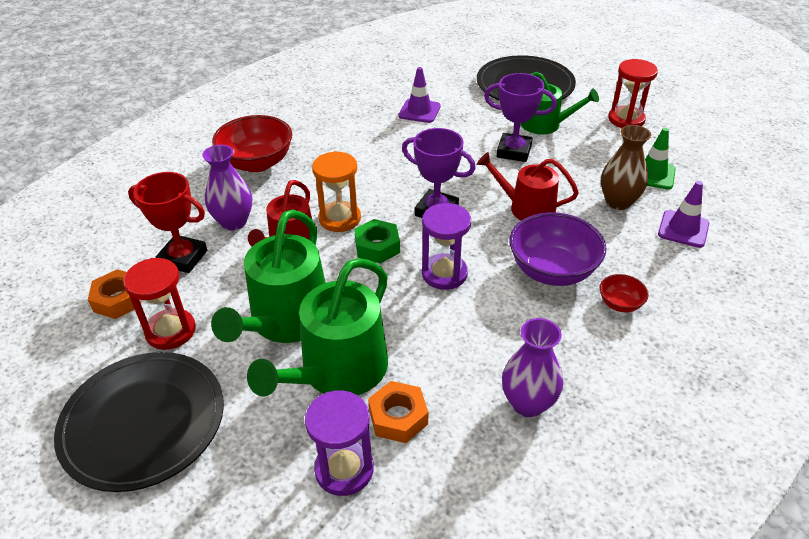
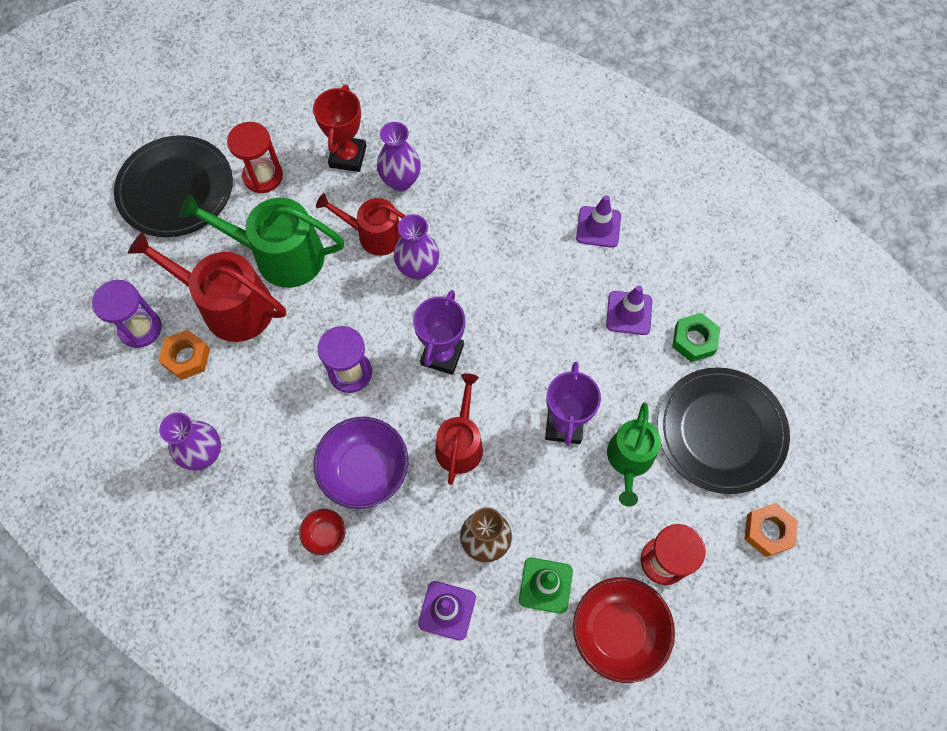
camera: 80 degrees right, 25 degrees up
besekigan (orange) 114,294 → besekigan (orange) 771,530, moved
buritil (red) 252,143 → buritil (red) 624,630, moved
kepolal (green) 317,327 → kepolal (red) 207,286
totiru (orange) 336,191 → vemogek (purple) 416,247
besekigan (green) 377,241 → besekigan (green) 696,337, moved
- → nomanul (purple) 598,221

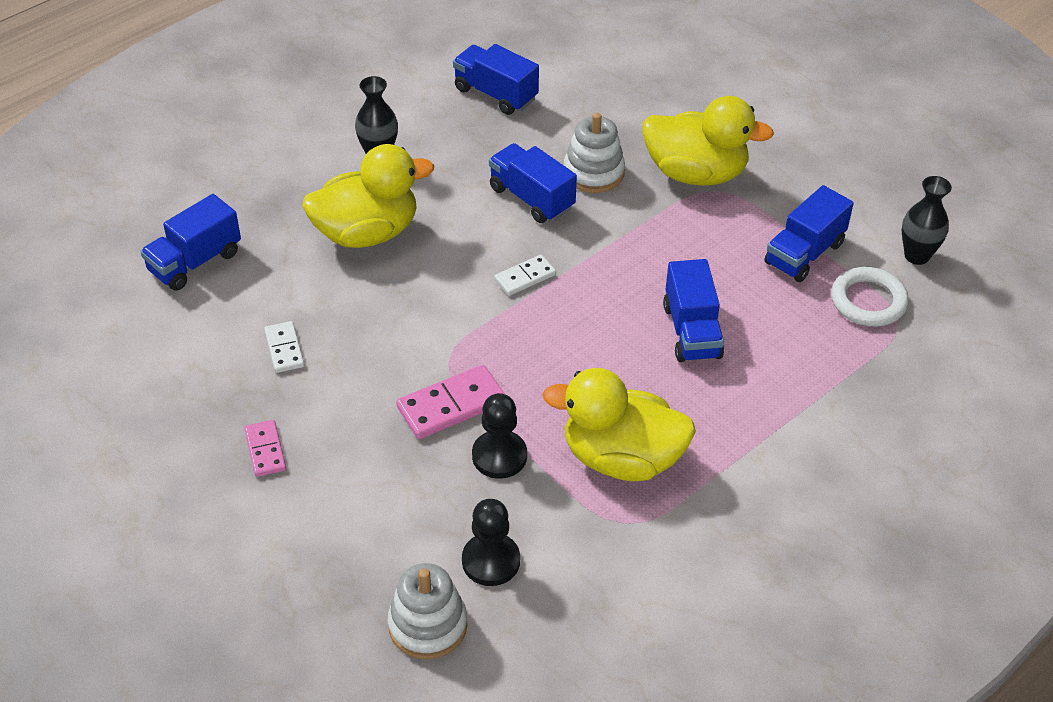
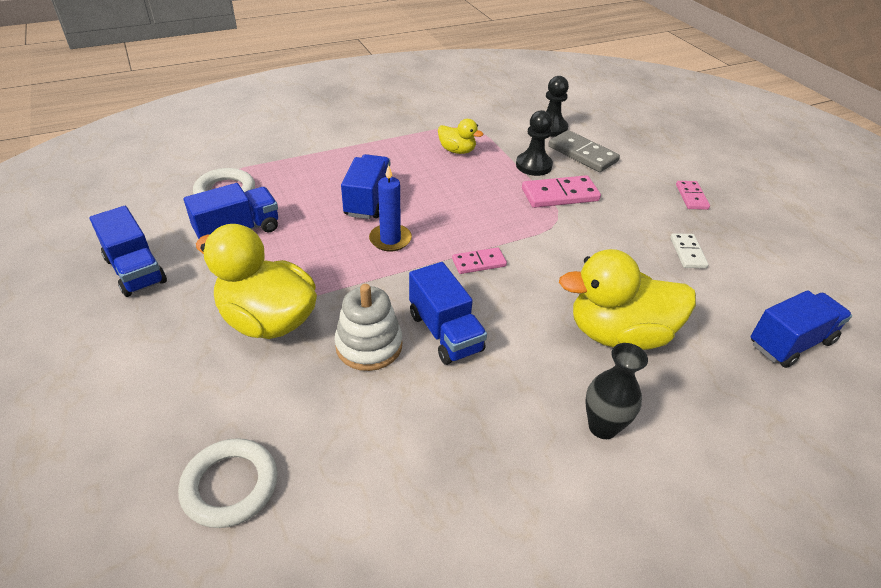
camera: 165 degrees left, 5 degrees down
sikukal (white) 427,611 → -
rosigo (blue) 496,79 → rosigo (blue) 128,251, moved
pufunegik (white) 525,275 → pufunegik (pink) 479,260
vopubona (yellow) 619,424 → vopubona (yellow) 460,136, x0.50
vemogek (black) 927,220 → -
- → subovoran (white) 228,483
- → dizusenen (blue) 390,208
- → pufunegik (grey) 584,151

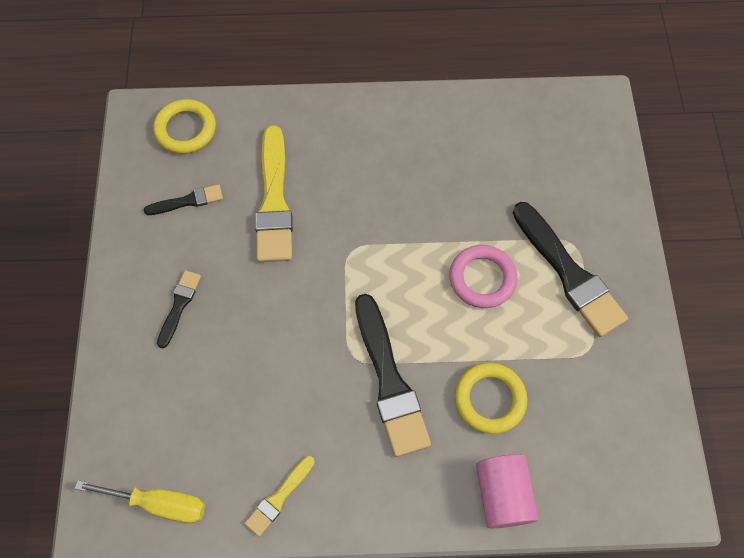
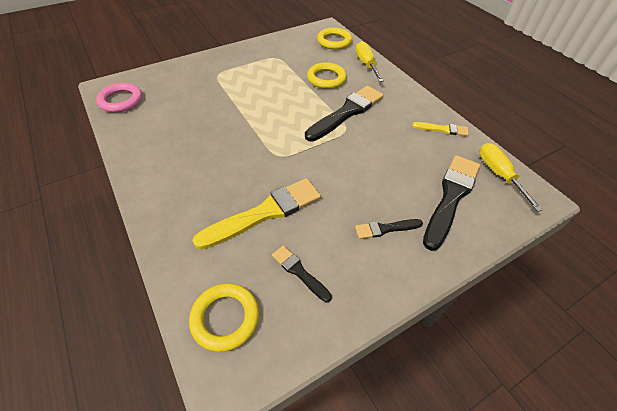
camera: 120 degrees left, 15 degrees down
subovoran (pink) 483,276 → subovoran (pink) 119,98, moved
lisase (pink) 507,491 → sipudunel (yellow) 370,61
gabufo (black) 570,269 → gabufo (black) 451,203, moved
- → subovoran (yellow) 334,39

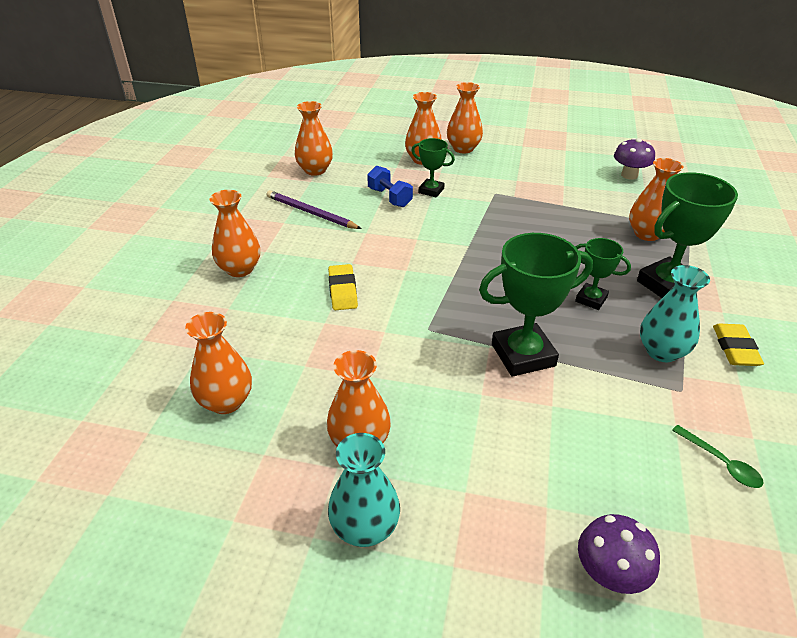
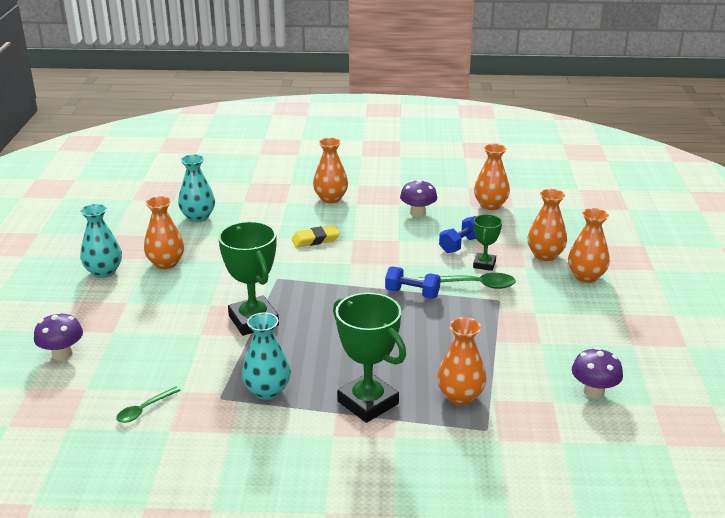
camera: 80 degrees right, 10 degrees down
vemogek (orange) 218,363 → vemogek (turquoise) 196,188
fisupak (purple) 314,209 → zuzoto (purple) 418,198
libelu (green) 603,274 → -
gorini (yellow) 738,345 → -
- → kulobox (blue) 413,283
- → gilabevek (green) 467,281

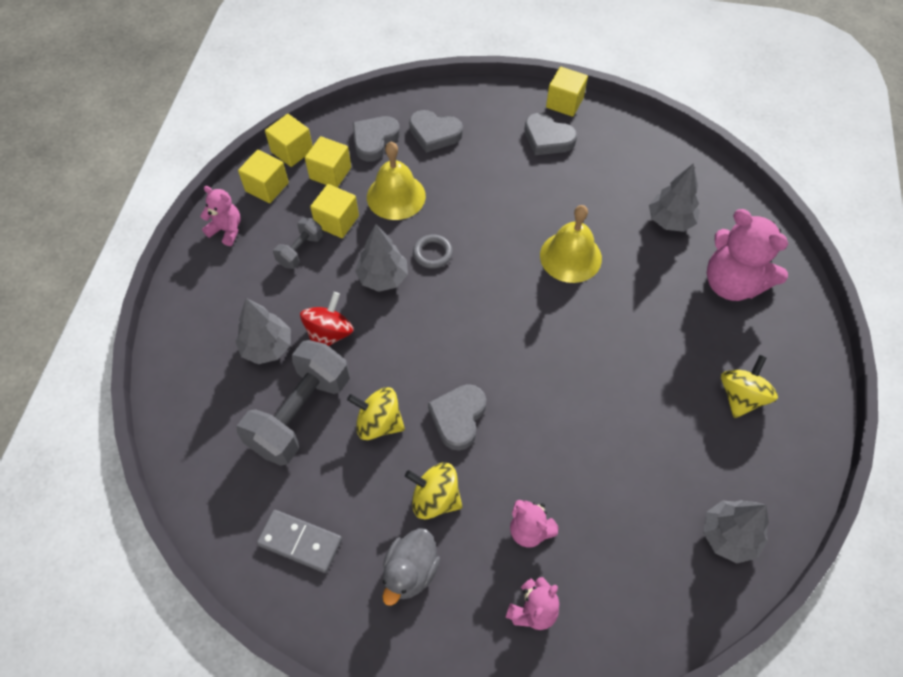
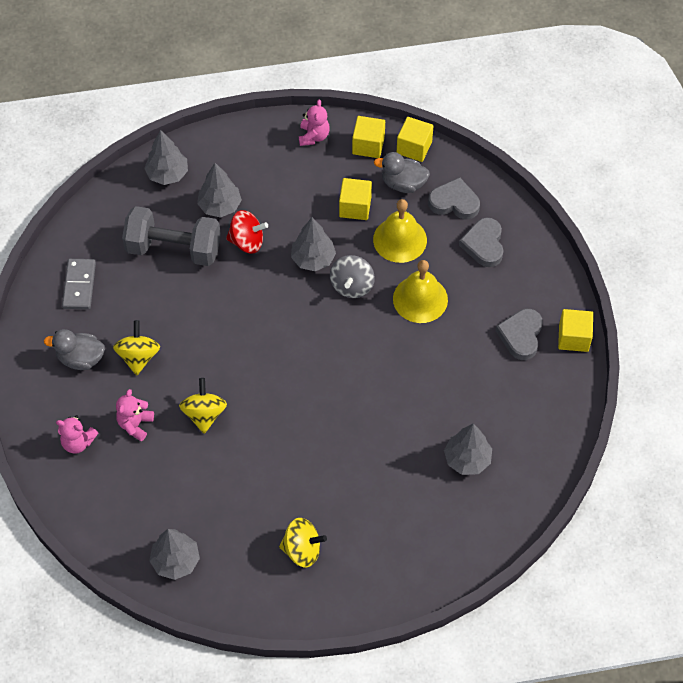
camera: 70 degrees right, 0 degrees up
kulobox (grey) 298,243 → -
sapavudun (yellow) 328,162 → vopubona (grey) 402,172
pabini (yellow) 376,413 → pabini (yellow) 203,406, moved
subovoran (grey) 433,252 → pabini (grey) 352,276
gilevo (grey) 457,417 → -
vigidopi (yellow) 571,244 → vigidopi (yellow) 420,291, moved
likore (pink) 747,255 → -
- → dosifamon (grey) 166,157

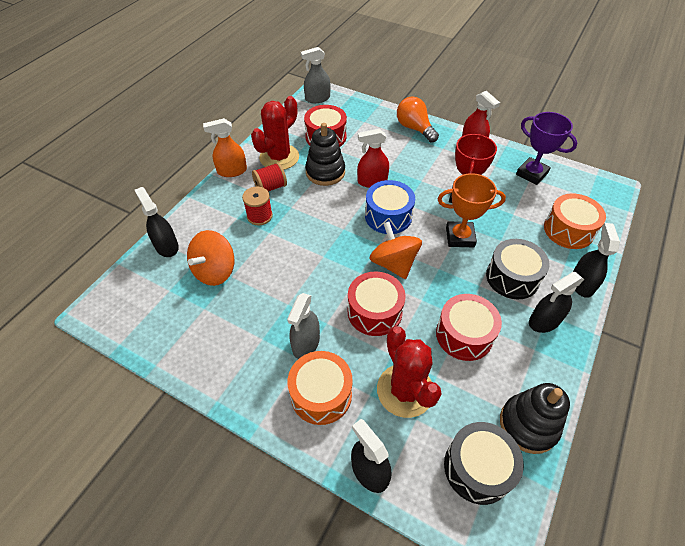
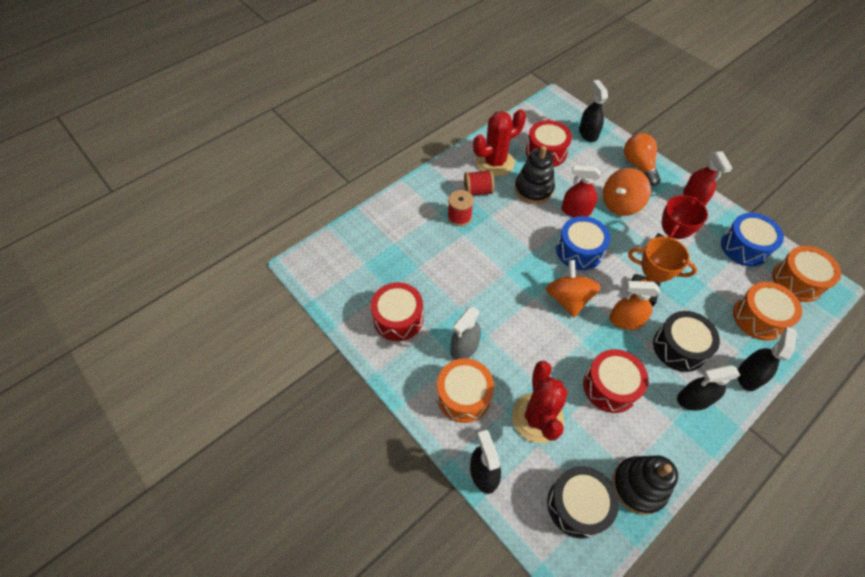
camera: 20 degrees right, 5 degrees up
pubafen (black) 157,222 → pubafen (black) 593,111, moved
pabini (orange) 210,258 → pabini (orange) 627,192, moved
pubafen (orange) 225,147 → pubafen (orange) 634,305, moved
pubafen (grey) 316,75 → -
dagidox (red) 377,303 → dagidox (red) 397,311, moved
libelu (purple) 546,148 → dagidox (blue) 752,240
- → dagidox (orange) 806,274

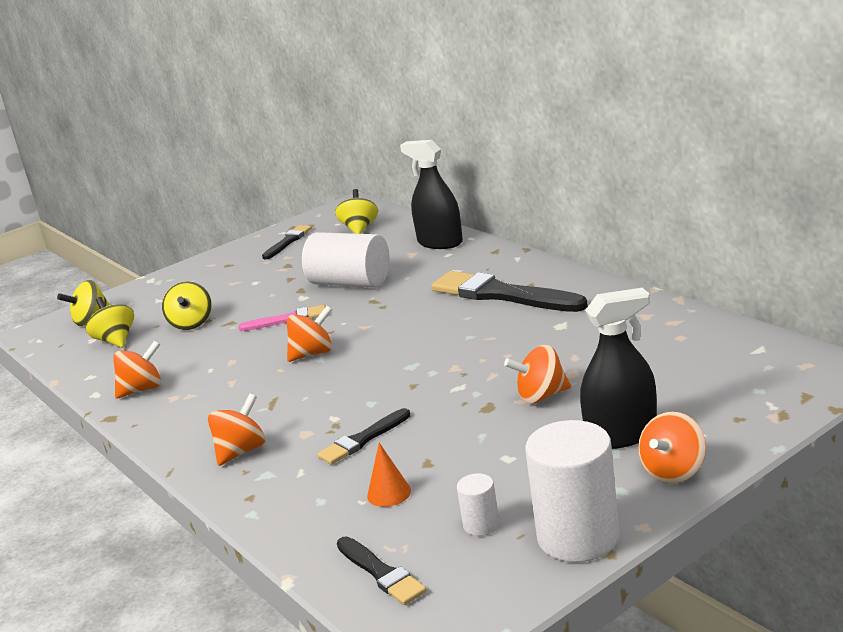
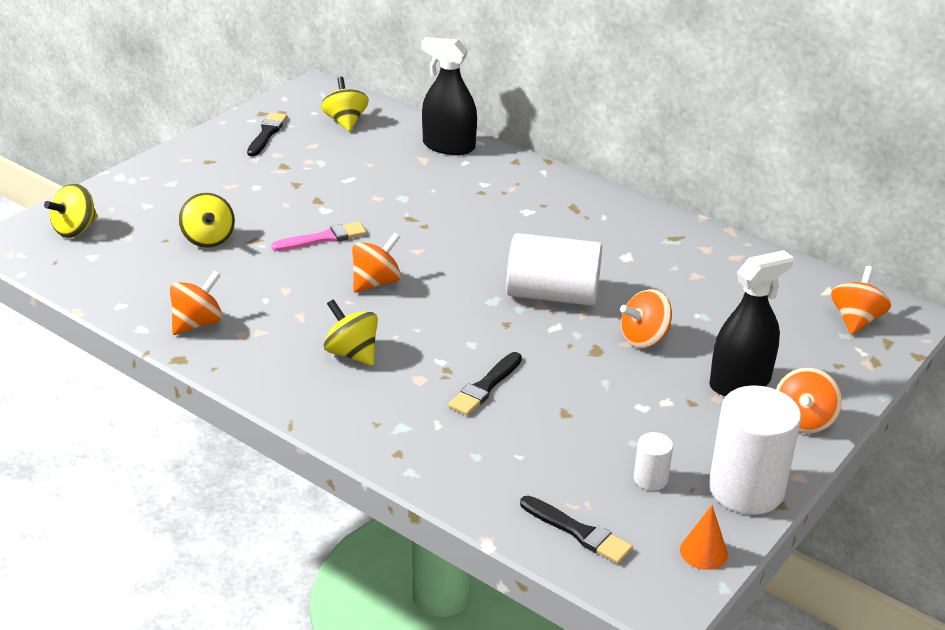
camera: 20 degrees left, 10 degrees up
pabini (yellow) 110,322 → pabini (yellow) 351,332, moved
pabini (orange) 237,430 → pabini (orange) 861,300, moved
lisase (white) 346,260 → lisase (white) 554,269, moved
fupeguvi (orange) 389,475 → fupeguvi (orange) 704,537, moved
gabufo (black) 509,291 → -

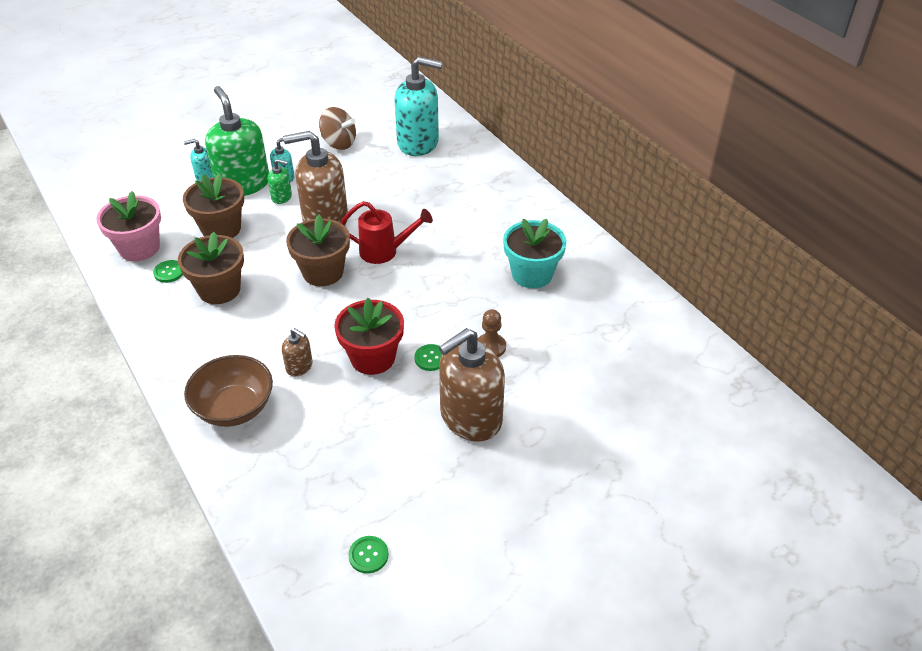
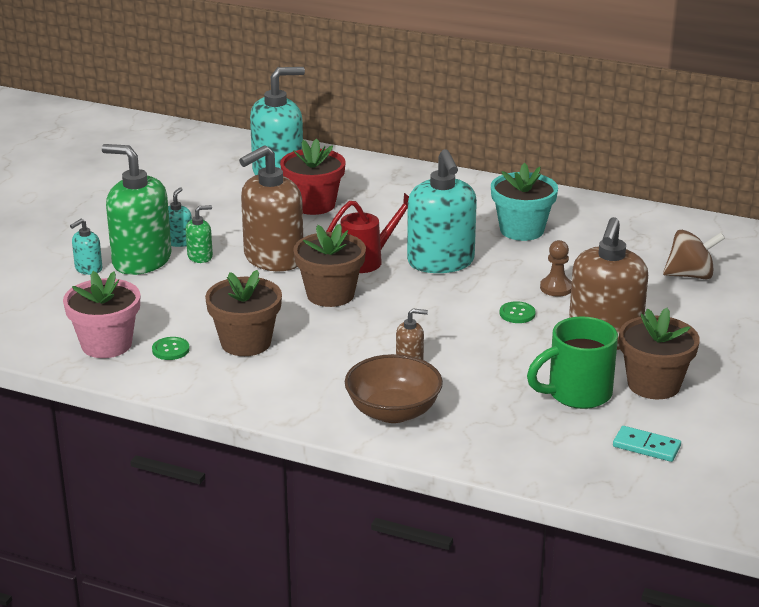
camera: 35 degrees left, 15 degrees down
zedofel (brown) 213,205 → zedofel (brown) 659,353, moved
pabini (brown) 337,128 → pabini (brown) 694,254, moved
zedofel (red) 369,336 → zedofel (red) 313,177, moved
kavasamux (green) 368,554 → pufunegik (turquoise) 647,444
- → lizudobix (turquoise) 442,211
- → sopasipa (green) 572,362

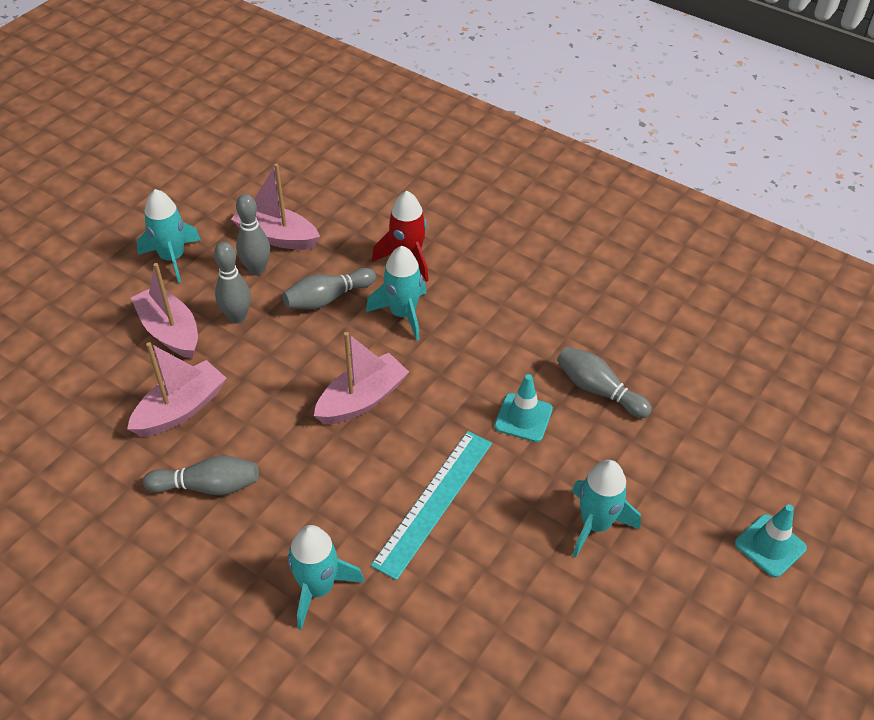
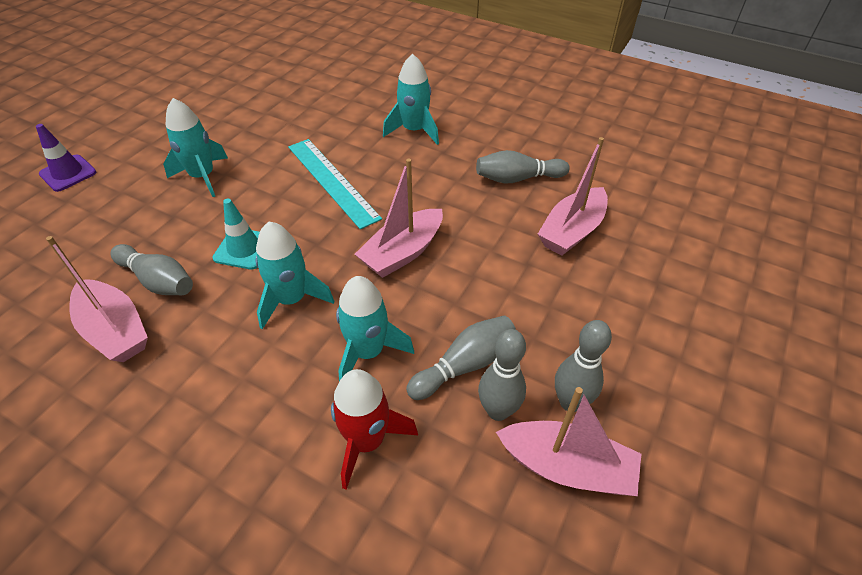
camera: 175 degrees right, 0 degrees up
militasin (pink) 164,311 → militasin (pink) 97,299, moved
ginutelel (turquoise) 169,236 → ginutelel (turquoise) 295,275, moved
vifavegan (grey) 232,283 → vifavegan (grey) 502,375, moved
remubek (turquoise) 431,505 → remubek (turquoise) 335,184, 60 degrees counterclockwise
nomanul (turquoise) 771,541 → nomanul (purple) 66,158

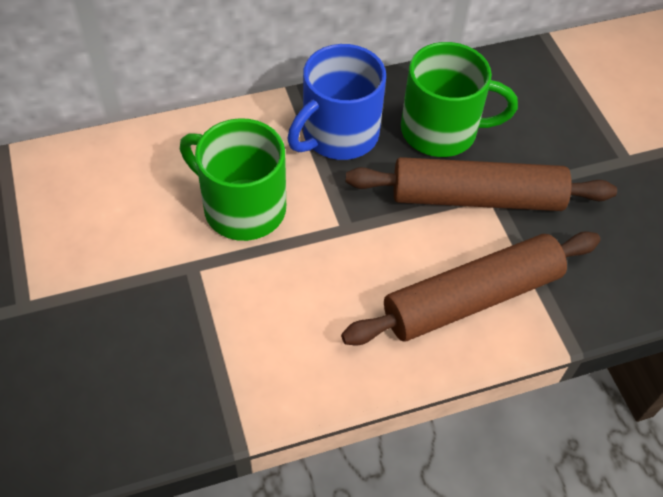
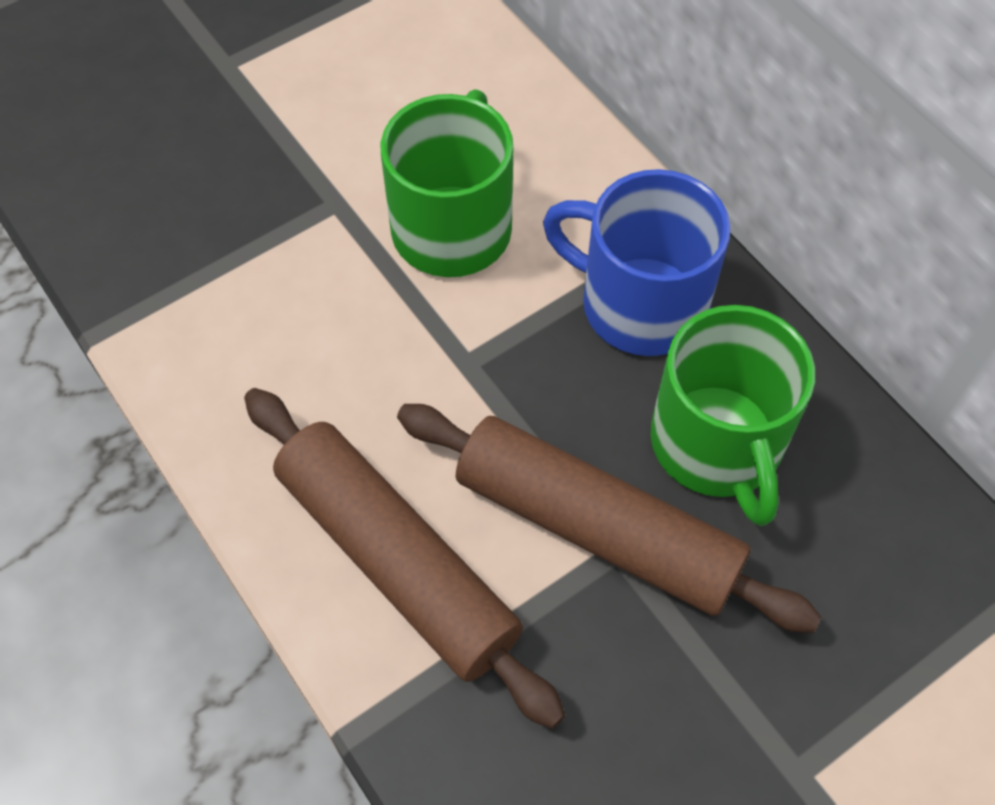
camera: 75 degrees right, 5 degrees up
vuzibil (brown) 481,184 → vuzibil (brown) 609,518, 45 degrees counterclockwise

